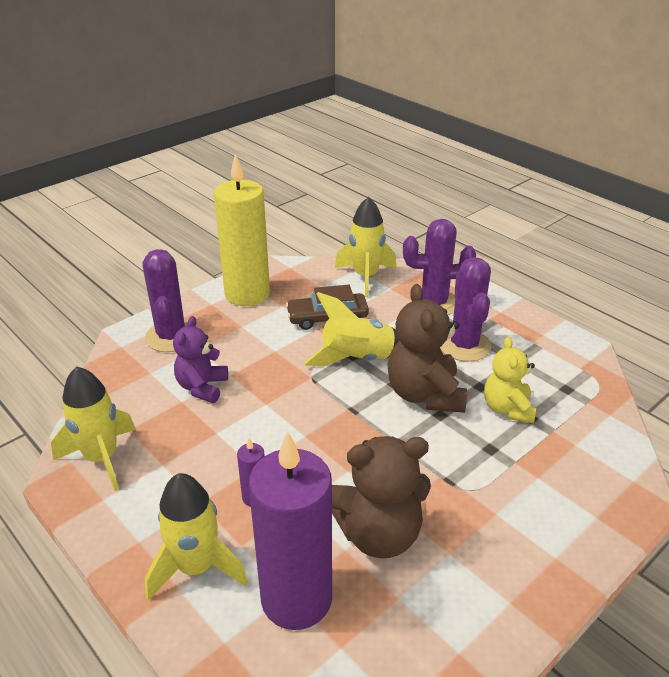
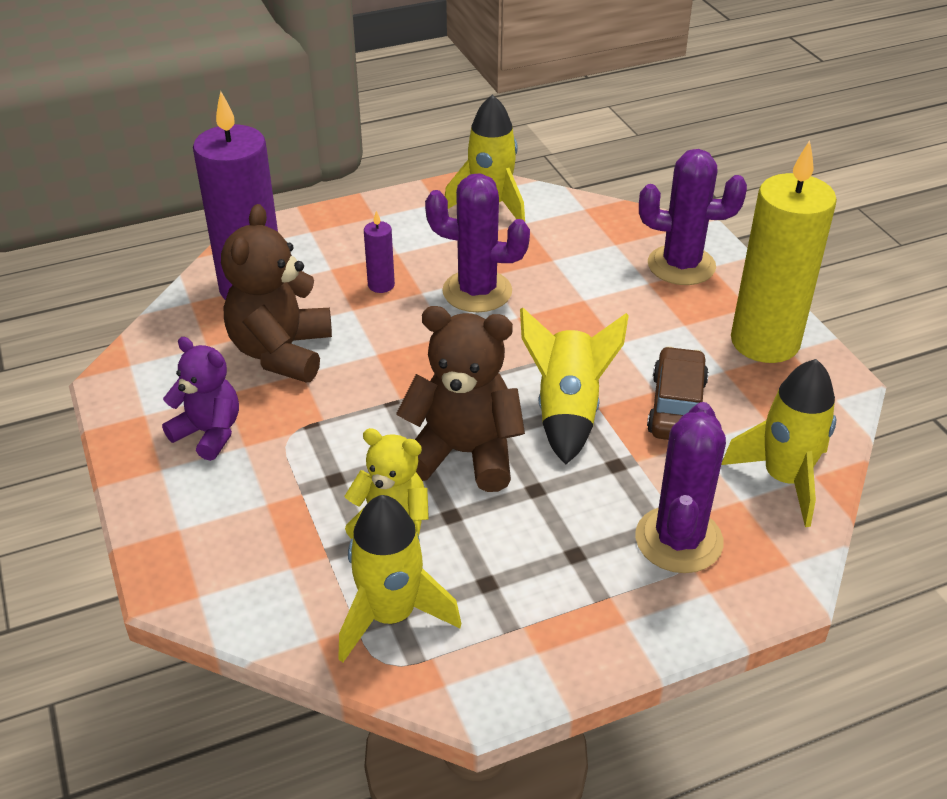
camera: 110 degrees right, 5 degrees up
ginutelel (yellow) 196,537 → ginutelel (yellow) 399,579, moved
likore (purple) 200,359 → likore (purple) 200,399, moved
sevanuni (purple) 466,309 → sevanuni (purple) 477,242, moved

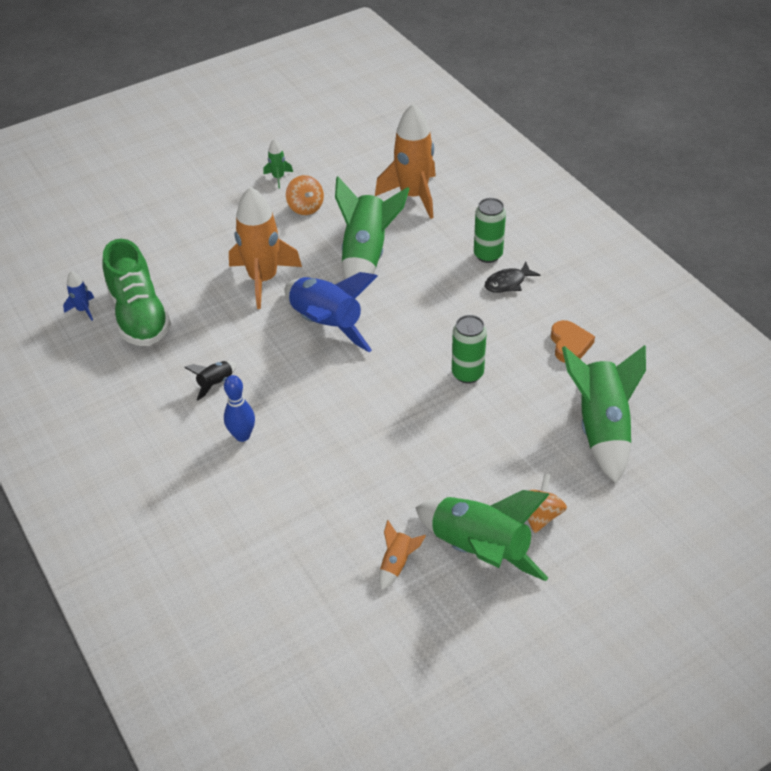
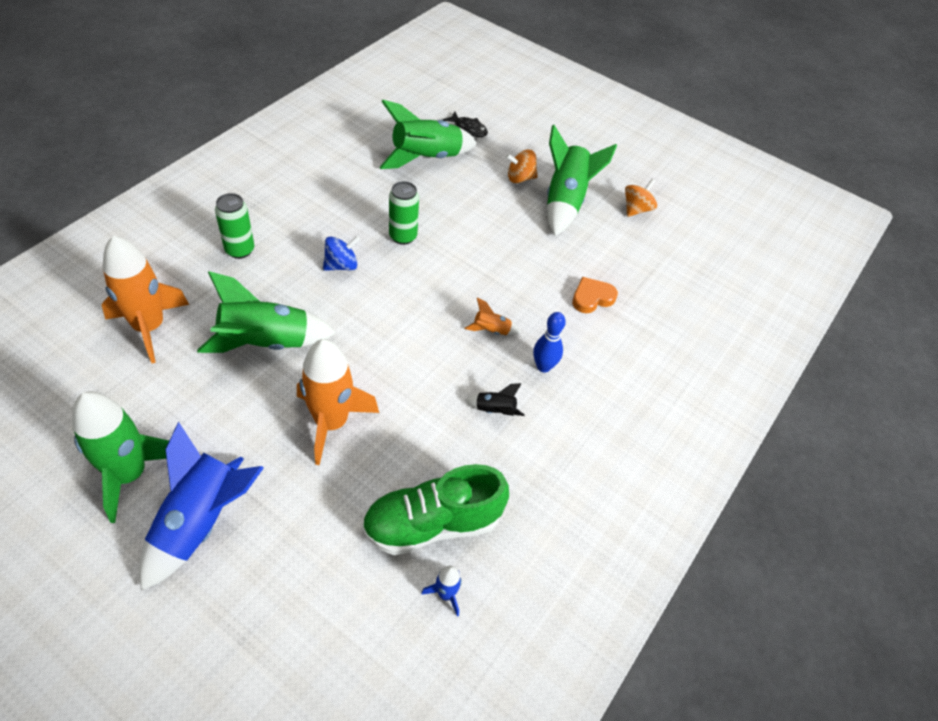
camera: 120 degrees left, 5 degrees up
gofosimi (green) 136,292 → gofosimi (green) 435,509, 150 degrees counterclockwise
ginutelel (green) 278,163 → ginutelel (green) 120,457, x2.25
ginutelel (blue) 331,312 → ginutelel (blue) 201,506, moved
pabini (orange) 305,195 → pabini (orange) 641,198, moved
ginutelel (orange) 402,555 → ginutelel (orange) 492,316, moved
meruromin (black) 512,277 → meruromin (black) 465,124, moved
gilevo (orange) 573,341 → gilevo (orange) 595,295, moved
- → pabini (blue) 341,253

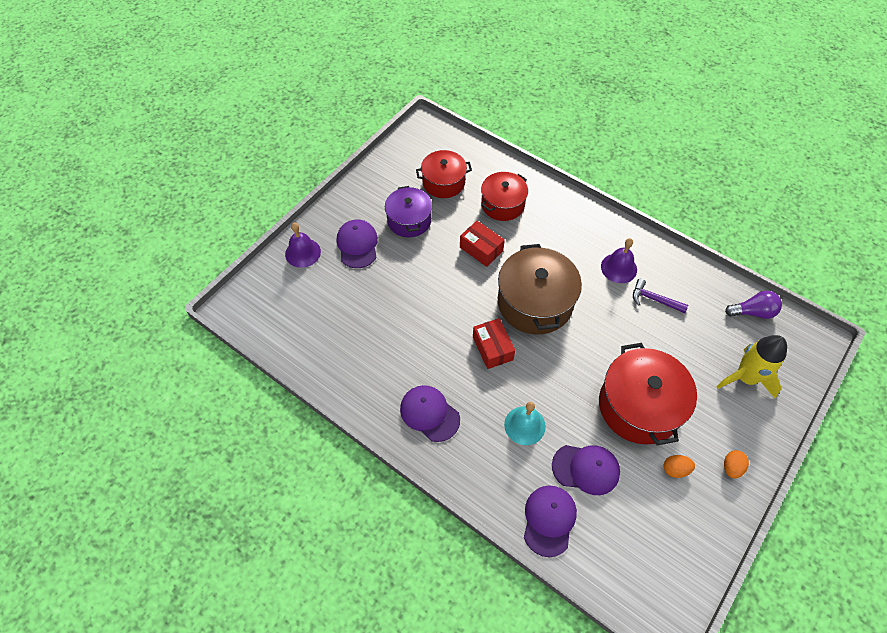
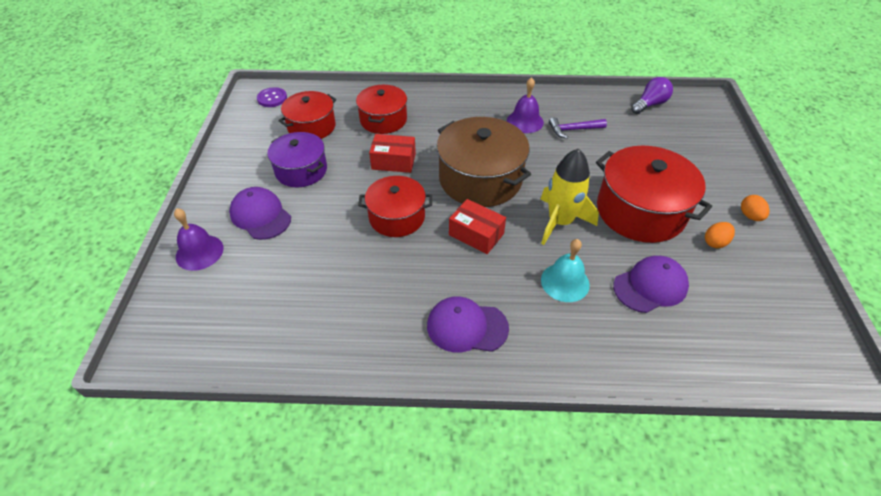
camera: 35 degrees left, 10 degrees down
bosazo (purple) 550,521 → -
ginutelel (yellow) 752,366 → ginutelel (yellow) 569,197, moved
- → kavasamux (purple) 272,97
- → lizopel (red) 395,206

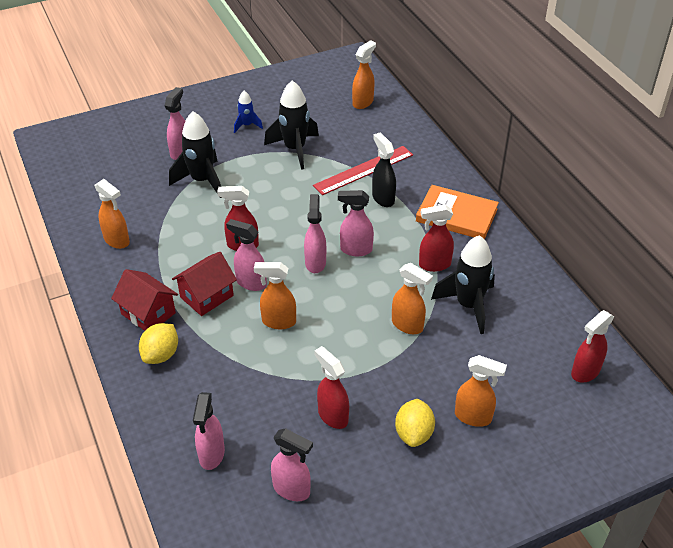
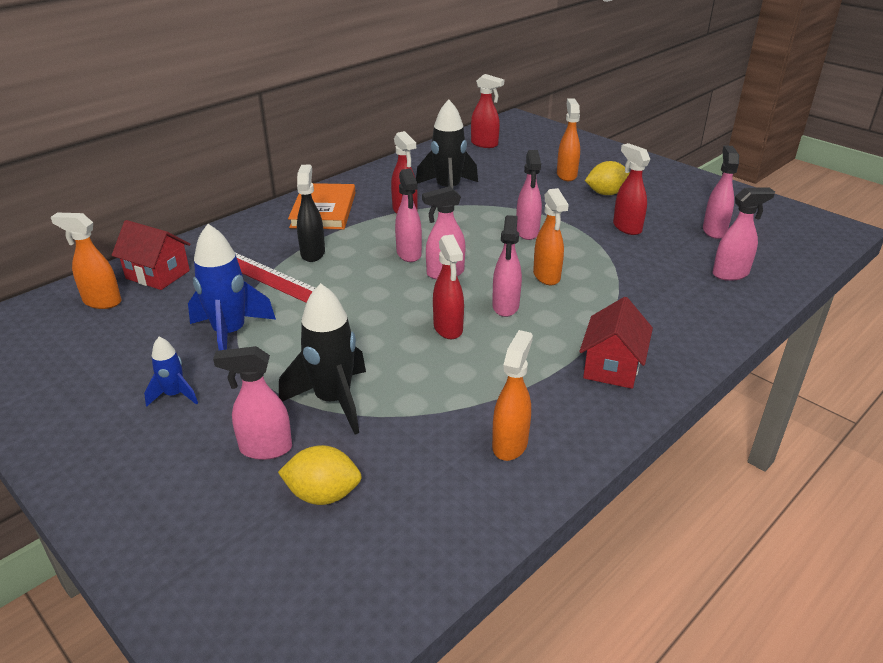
camera: 110 degrees left, 10 degrees down
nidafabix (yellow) 158,343 → nidafabix (yellow) 320,475, moved
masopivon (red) 204,284 → masopivon (red) 151,255, moved
ginutelel (black) 291,125 → ginutelel (blue) 232,287
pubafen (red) 331,387 → pubafen (red) 631,189, 120 degrees clockwise
pubafen (black) 384,170 → pubafen (black) 311,213, 135 degrees clockwise
pubafen (orange) 412,298 → -
- → pubafen (pink) 529,195

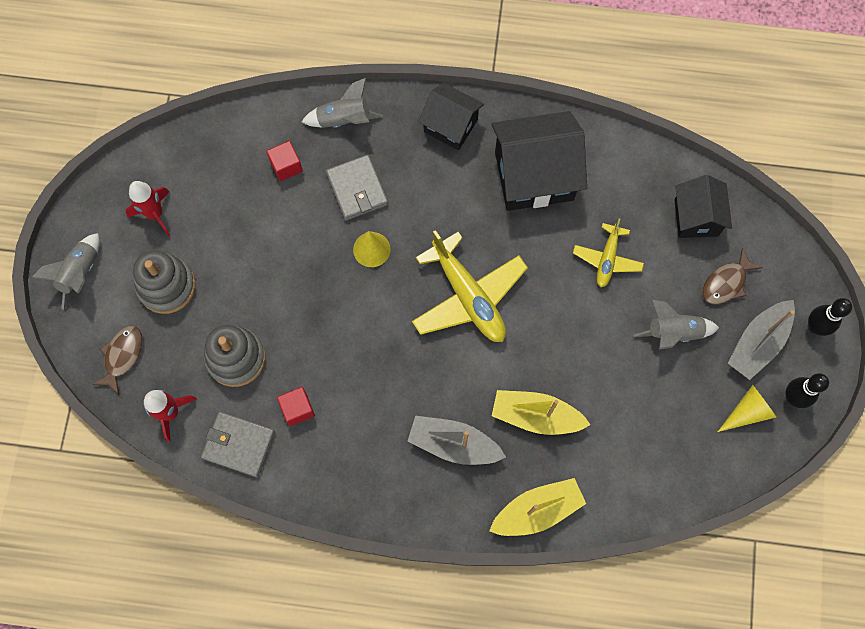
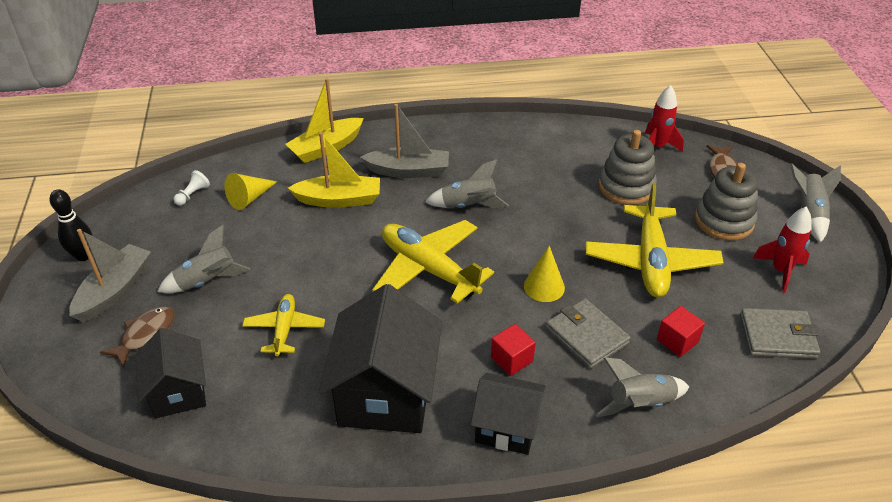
camera: 165 degrees right, 30 degrees down
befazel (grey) 238,444 → befazel (grey) 780,333, moved
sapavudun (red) 296,406 → sapavudun (red) 513,350, moved
masopivon (black) 539,161 → masopivon (black) 380,358, 60 degrees counterclockwise
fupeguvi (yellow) 747,408 → fupeguvi (yellow) 250,191, moved
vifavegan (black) 830,317 → -
- → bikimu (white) 191,188
- → ginutelel (grey) 467,183
- → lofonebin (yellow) 655,240

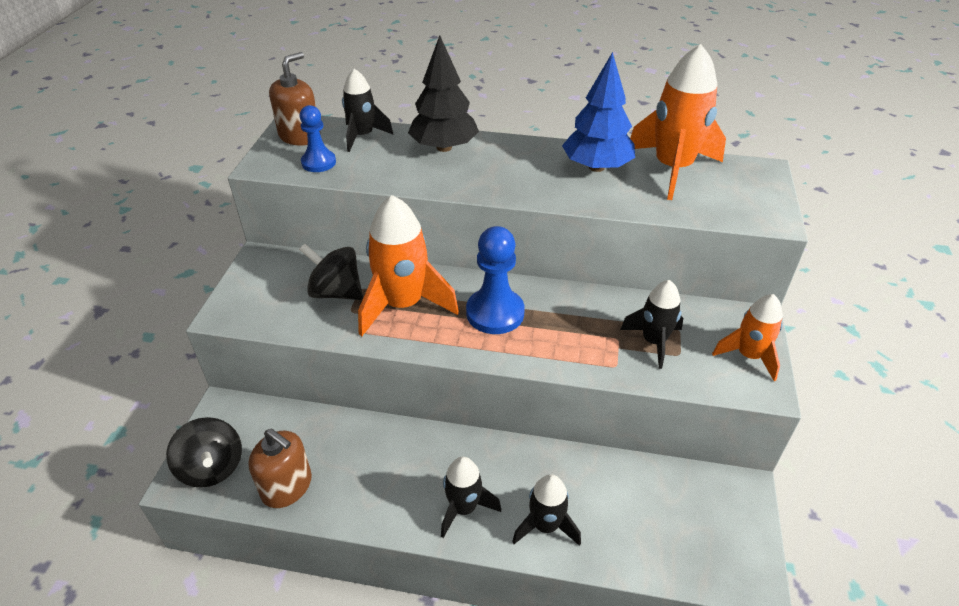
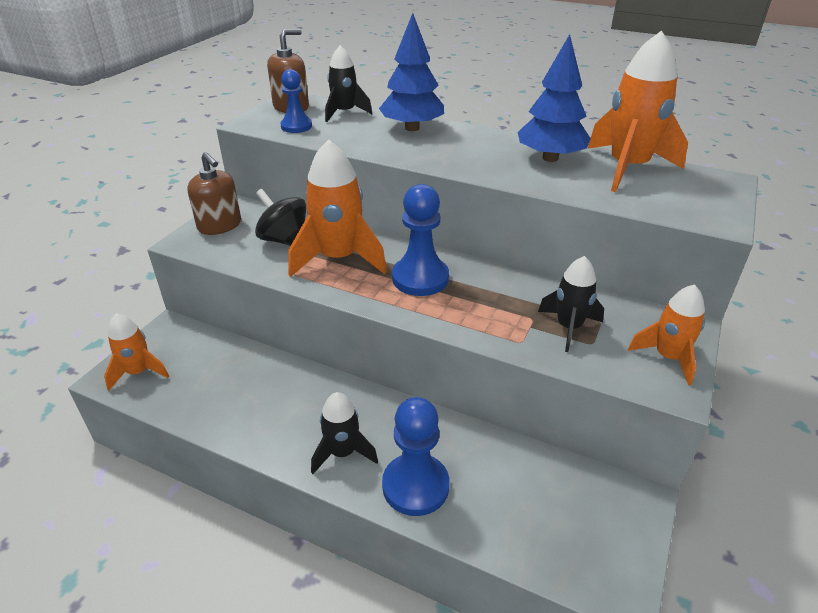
camera: 15 degrees right, 5 degrees down
pabini (black) 204,452 → ginutelel (orange) 136,352
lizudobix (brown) 280,468 → lizudobix (brown) 214,193, moved
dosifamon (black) 443,93 → dosifamon (blue) 411,72
ginutelel (black) 546,510 → bikimu (blue) 416,456

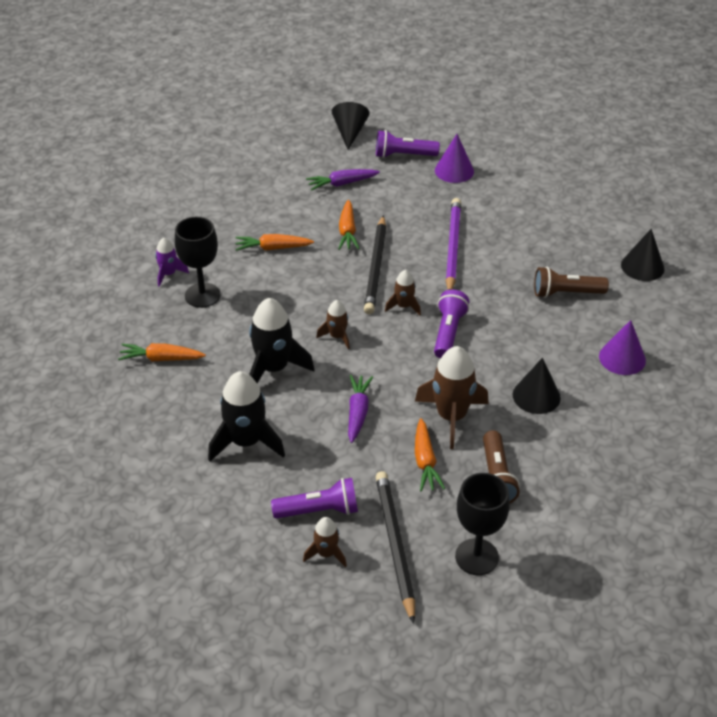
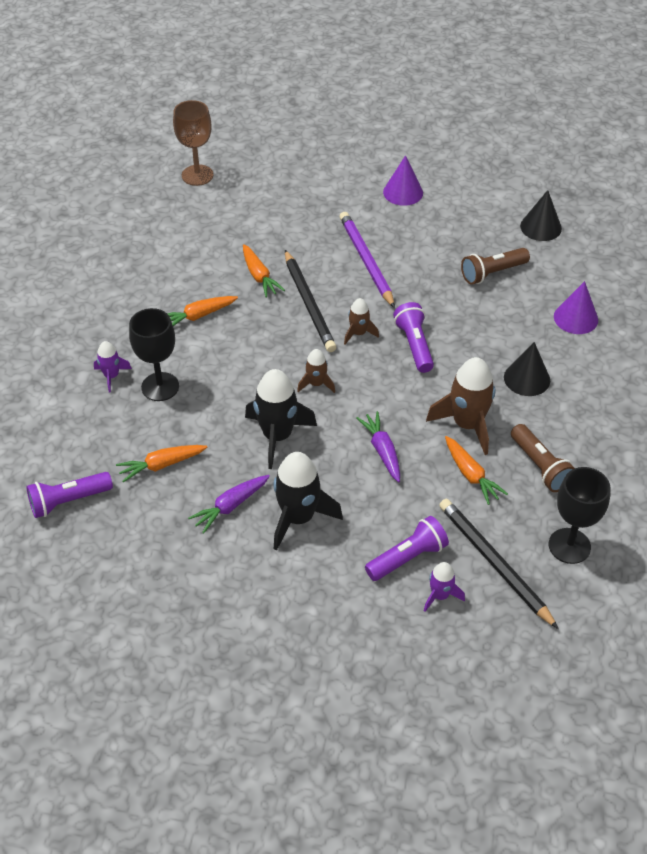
camera: 25 degrees left, 5 degrees up
ginutelel (brown) 325,542 → ginutelel (purple) 444,587
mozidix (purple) 343,180 → mozidix (purple) 229,504, moved
fupeguvi (black) 350,126 → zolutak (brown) 193,143
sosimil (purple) 408,144 → sosimil (purple) 69,495, moved
fupeguvi (purple) 454,158 → fupeguvi (purple) 403,180, moved

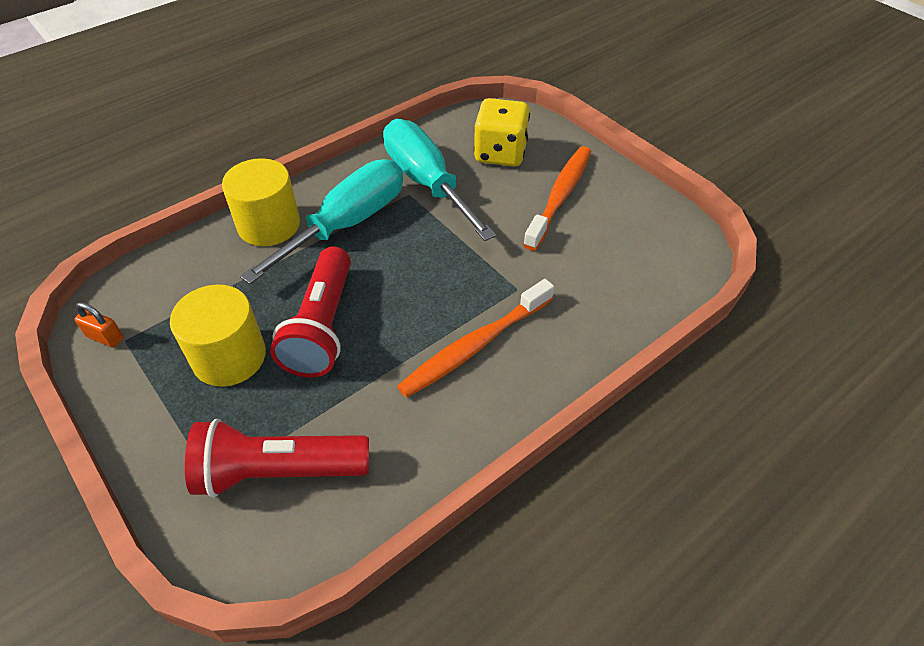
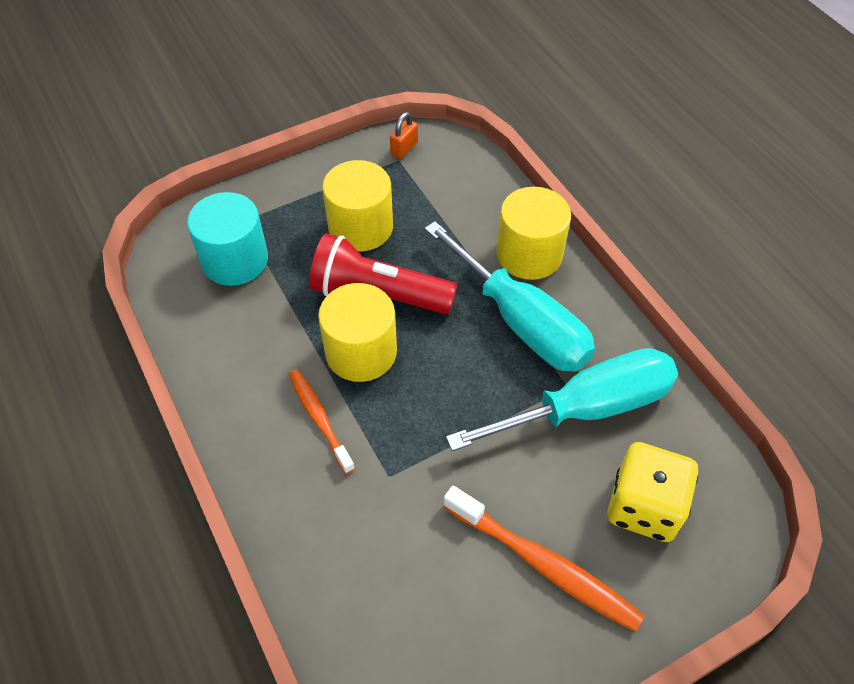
camera: 100 degrees right, 5 degrees up
sosimil (red) 277,458 → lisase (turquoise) 227,239
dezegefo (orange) 475,338 → dezegefo (orange) 322,421, x0.64
- → lisase (yellow) 357,332

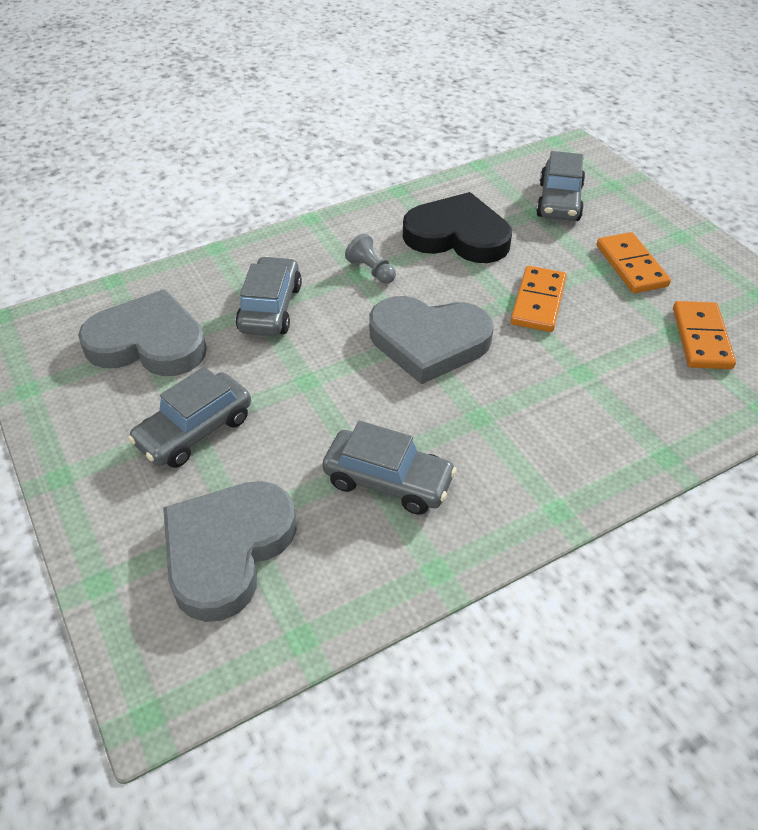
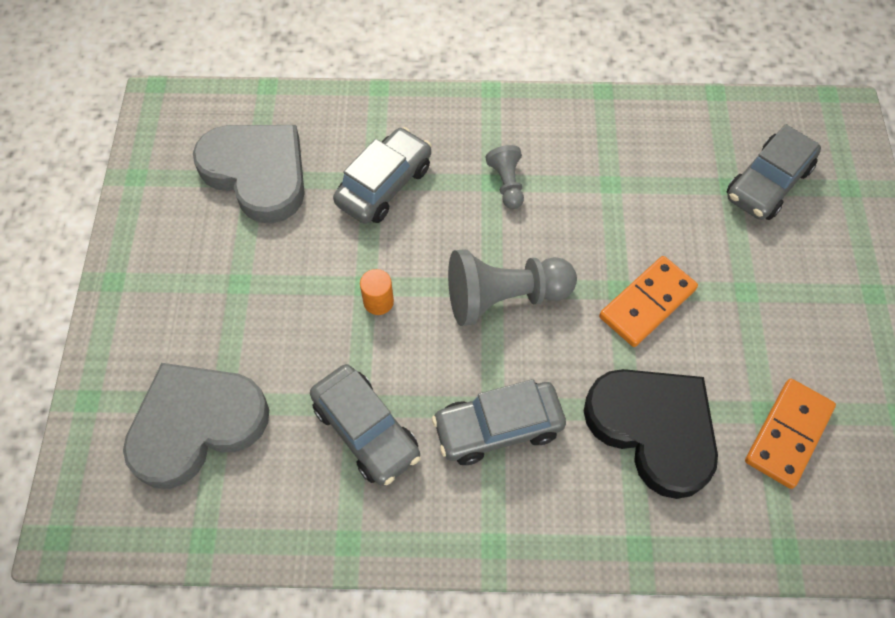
camera: 30 degrees right, 15 degrees up
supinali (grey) 189,417 → supinali (grey) 499,422, moved
gilevo (grey) 431,340 → bikimu (grey) 512,287
gilevo (black) 457,227 → gilevo (black) 651,434, moved
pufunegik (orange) 634,262 → -
- → lisase (orange) 377,292

